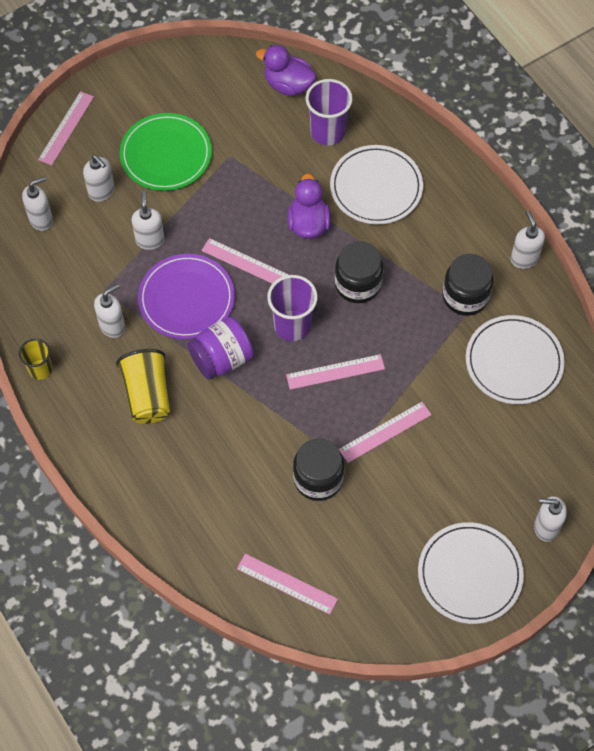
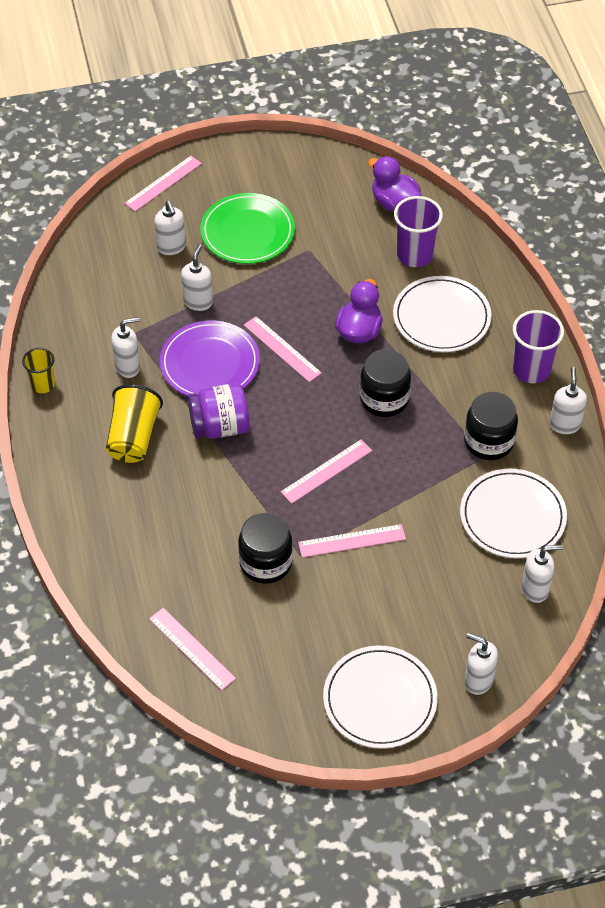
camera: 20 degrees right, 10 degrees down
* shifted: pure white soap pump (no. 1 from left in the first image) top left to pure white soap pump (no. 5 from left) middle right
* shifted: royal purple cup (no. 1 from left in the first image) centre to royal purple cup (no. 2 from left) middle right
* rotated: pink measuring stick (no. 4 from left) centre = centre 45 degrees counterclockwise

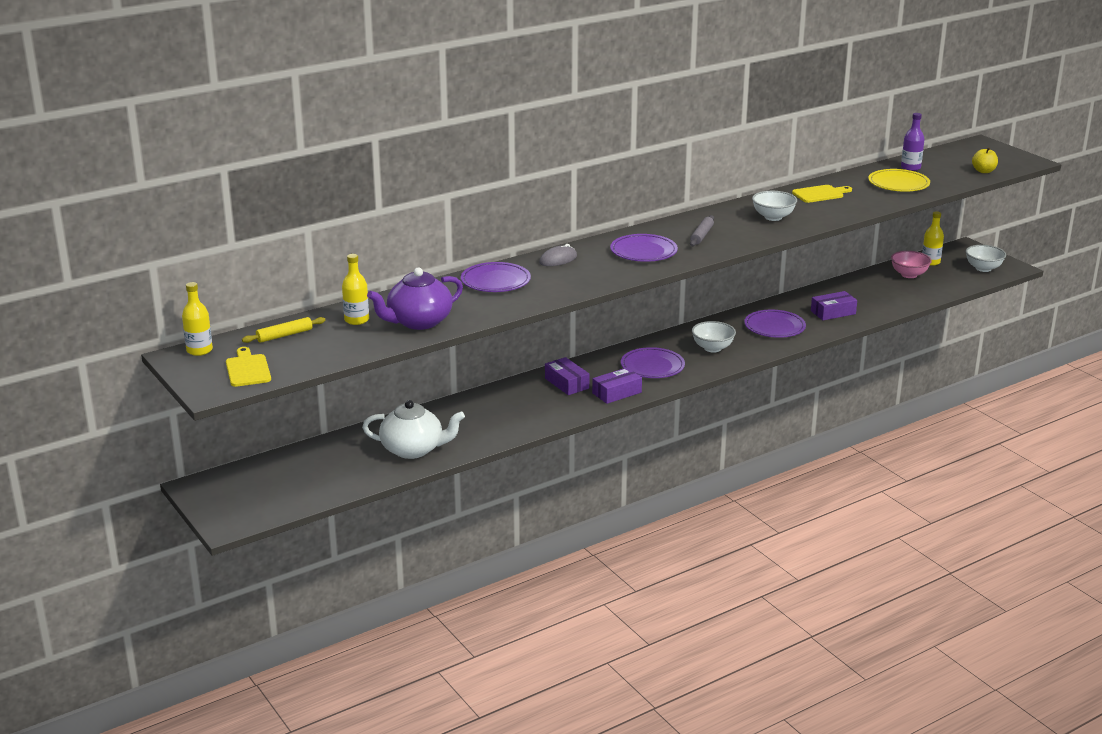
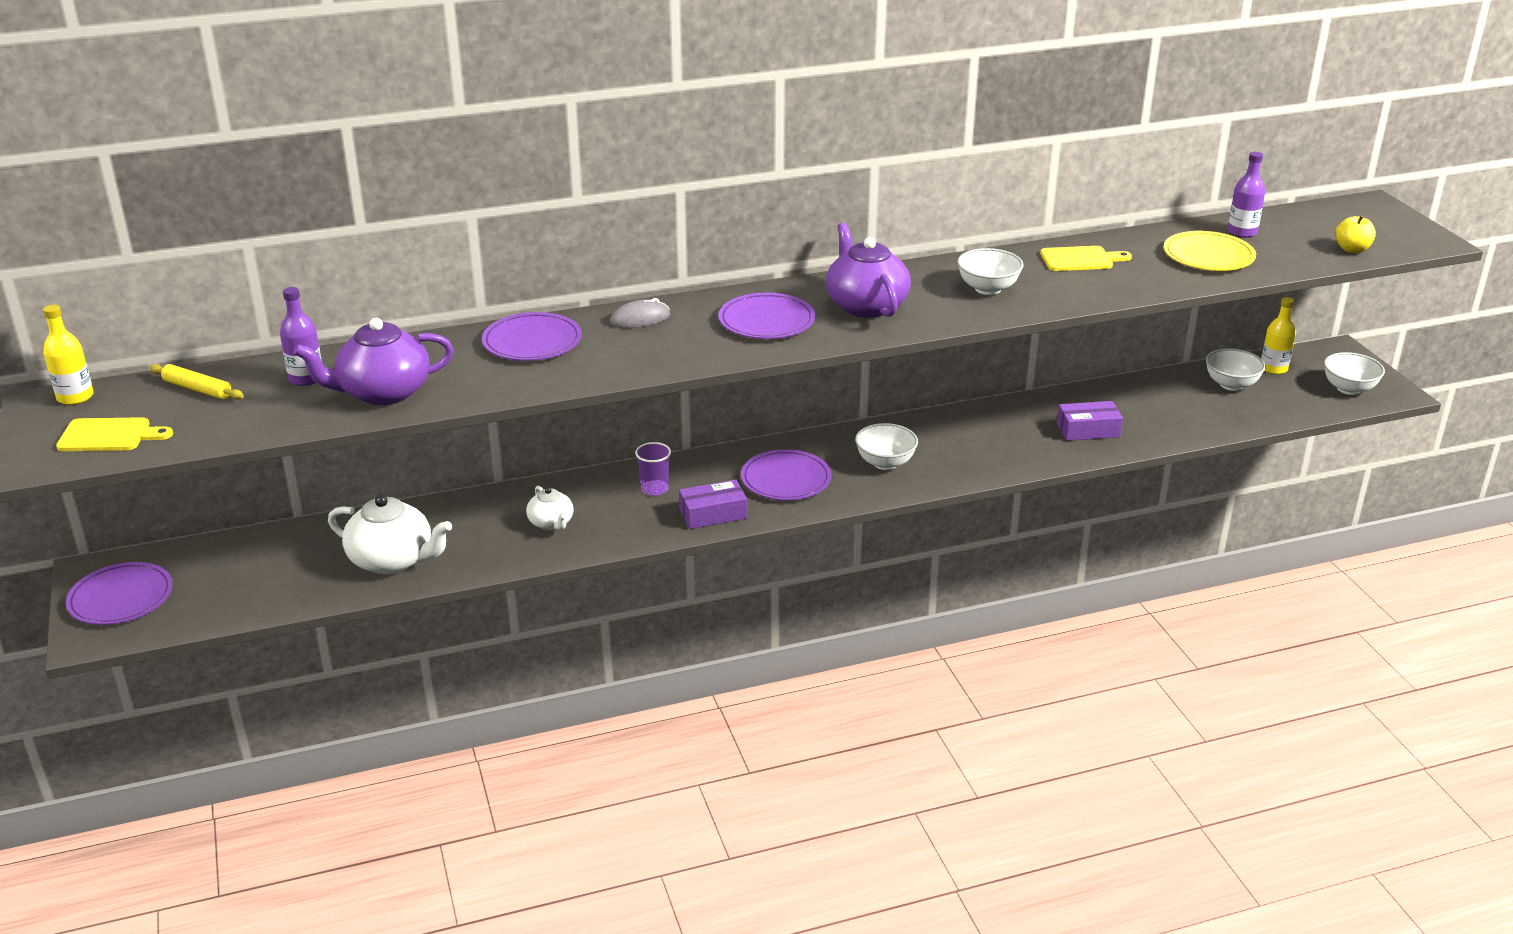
camera: 15 degrees right, 5 degrees up
* new: pure white tea pot (no. 2 from left) centre
* shifted: royal purple plate (no. 4 from left in the first image) middle right to royal purple plate (no. 1 from left) middle left
* swapped: royal purple parcel (no. 1 from left) centre to royal purple cup centre
* swapped: grey rolling pin top centre to royal purple tea pot (no. 2 from left) top centre
* repainted: yellow bottle (no. 2 from left) middle left to royal purple bottle (no. 1 from left) middle left
* repainted: pink deep dish middle right to pure white deep dish (no. 3 from left) middle right
* rotated: yellow bread board (no. 1 from left) middle left = middle left 90 degrees clockwise
* rotated: yellow rolling pin middle left = middle left 45 degrees clockwise

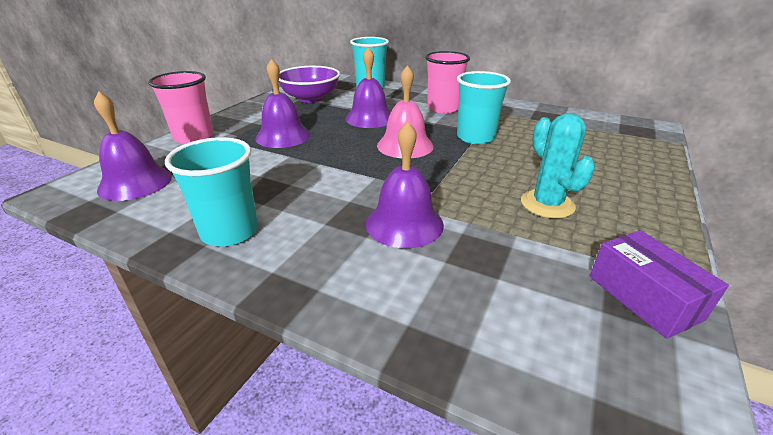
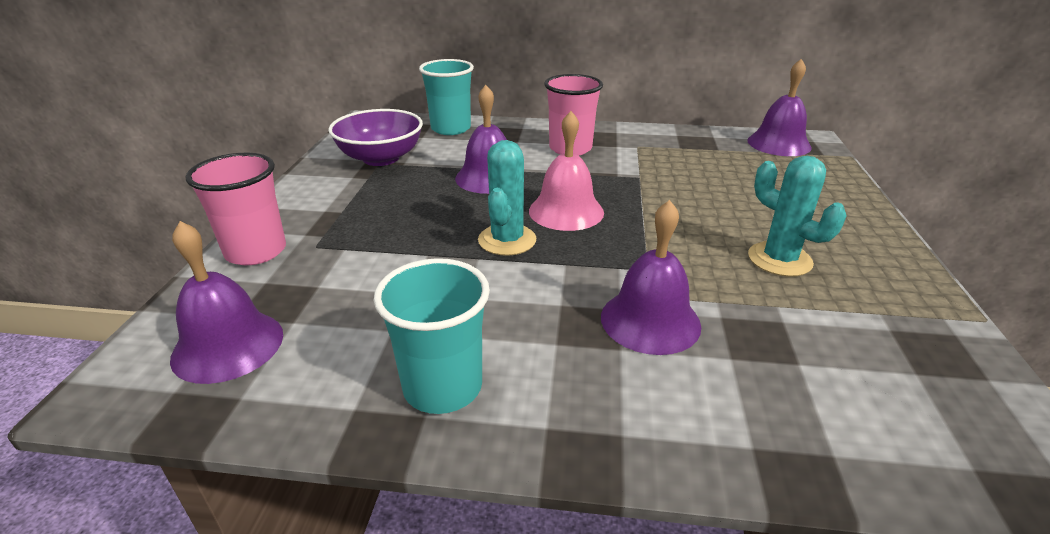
camera: 20 degrees left, 0 degrees up
* gone: turquoise cup (no. 3 from left) top centre
* gone: royal purple parcel middle right
* new: turquoise prickly plant (no. 1 from left) centre
* shifted: royal purple hand bell (no. 2 from left in the first image) top centre to royal purple hand bell (no. 4 from left) top right

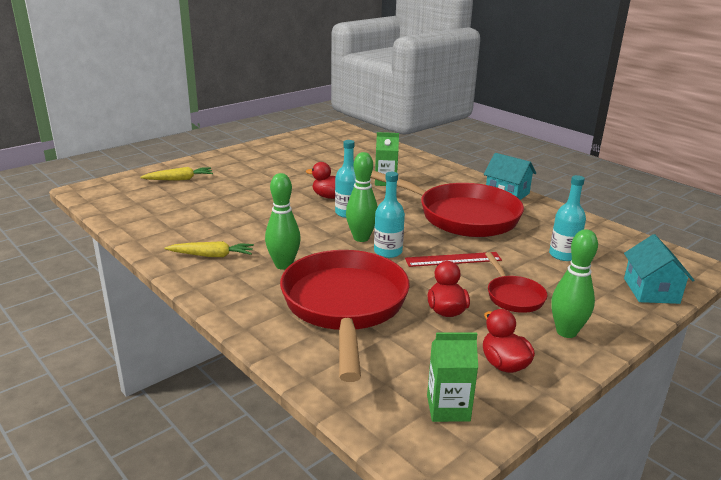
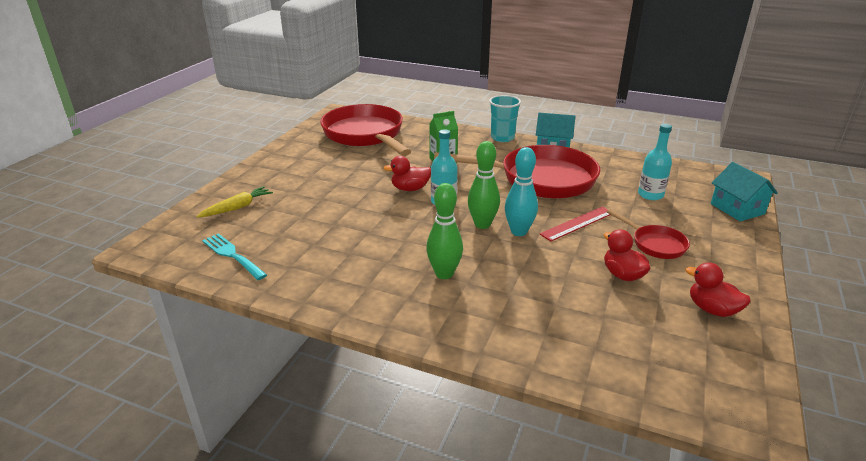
camera: 25 degrees left, 5 degrees up
* gone: yellow carrot (no. 2 from left) middle left
* gone: green milk carton (no. 2 from left) bottom centre
* gone: green bowling pin (no. 3 from left) middle right
* new: turquoise fork middle left
* new: turquoise cup top centre
* shifted: scarlet pan (no. 1 from left) centre to top centre
* swapped: turquoise bottle (no. 2 from left) centre to turquoise bowling pin centre

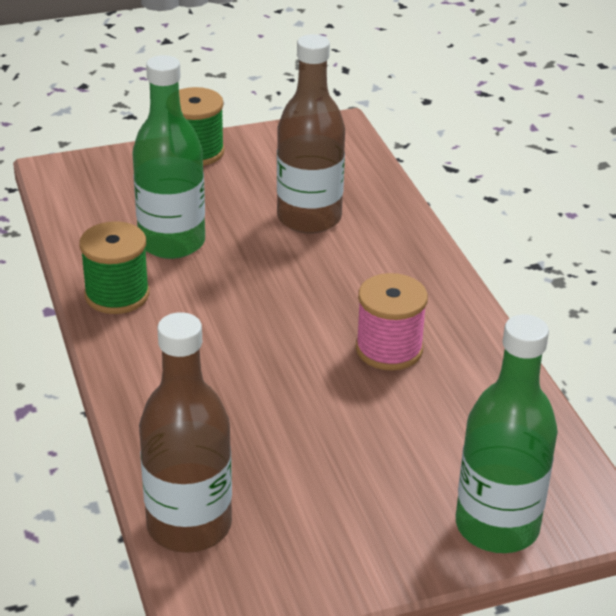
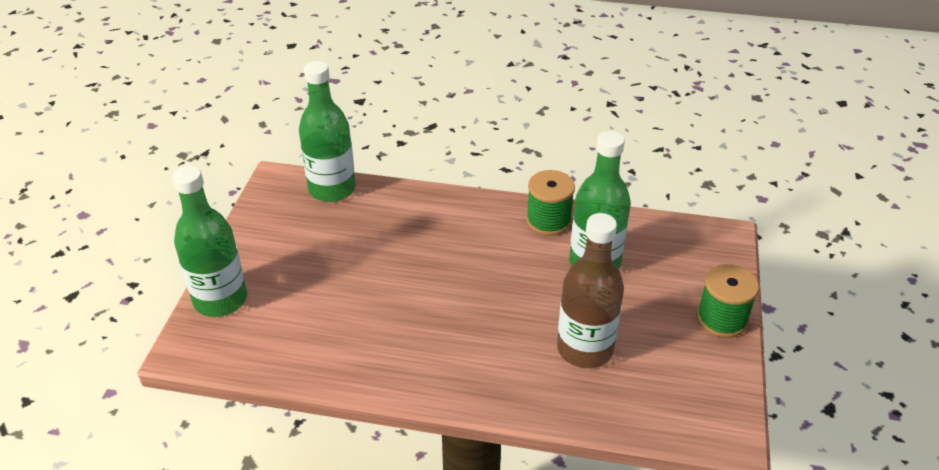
camera: 120 degrees right, 5 degrees up
* gone: pink reel of thread centre
* repainted: brown bottle (no. 1 from left) bottom left to green bottle (no. 2 from left) top centre

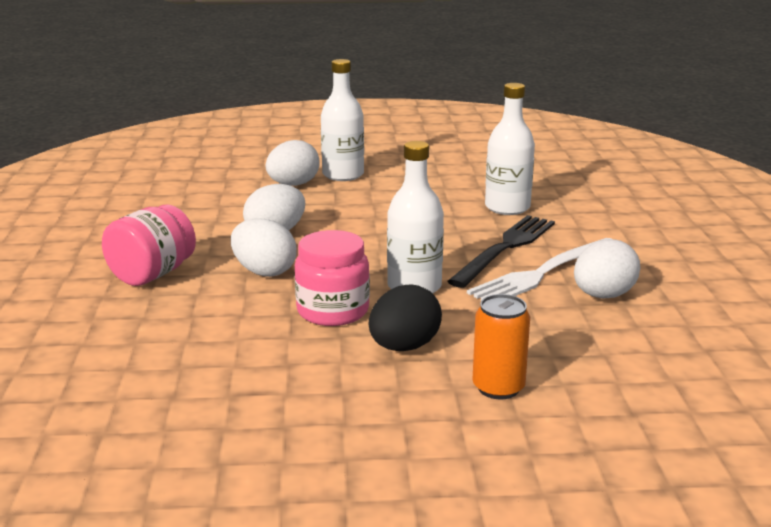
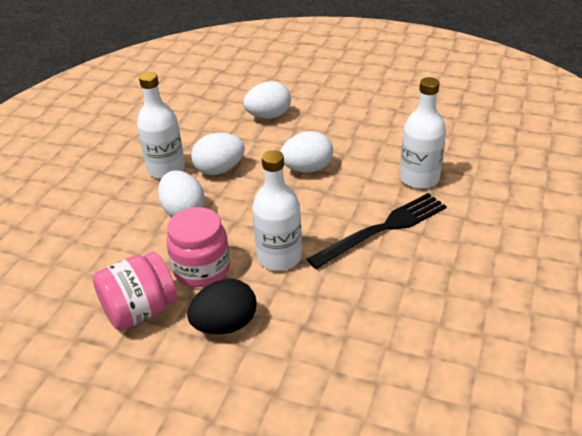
camera: 25 degrees right, 15 degrees up
* gone: pure white fork middle right
* gone: orange can centre
* shifted: pink jar (no. 1 from left) middle left to bottom left
* shifted: pure white bottle (no. 1 from left) top centre to top left
* shifted: pure white egg (no. 4 from left) middle right to centre

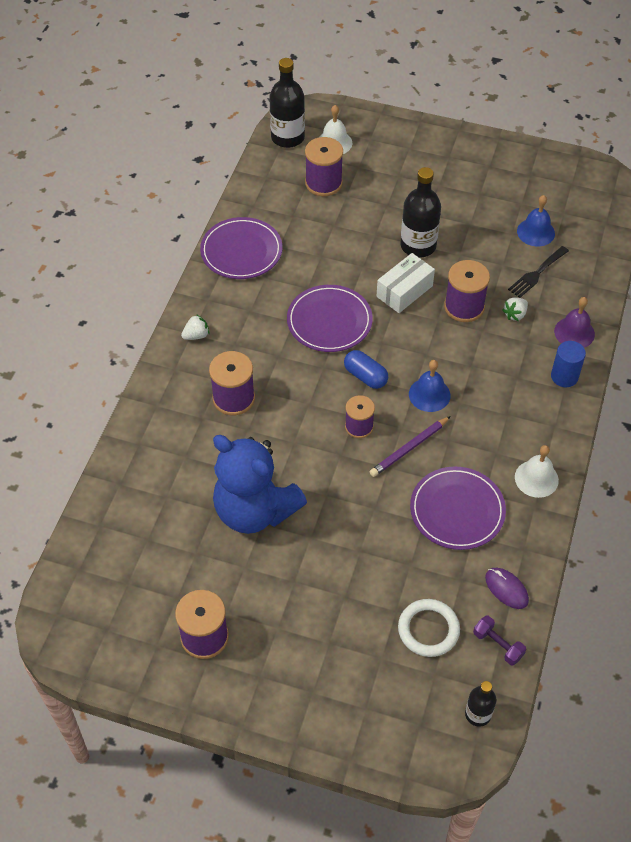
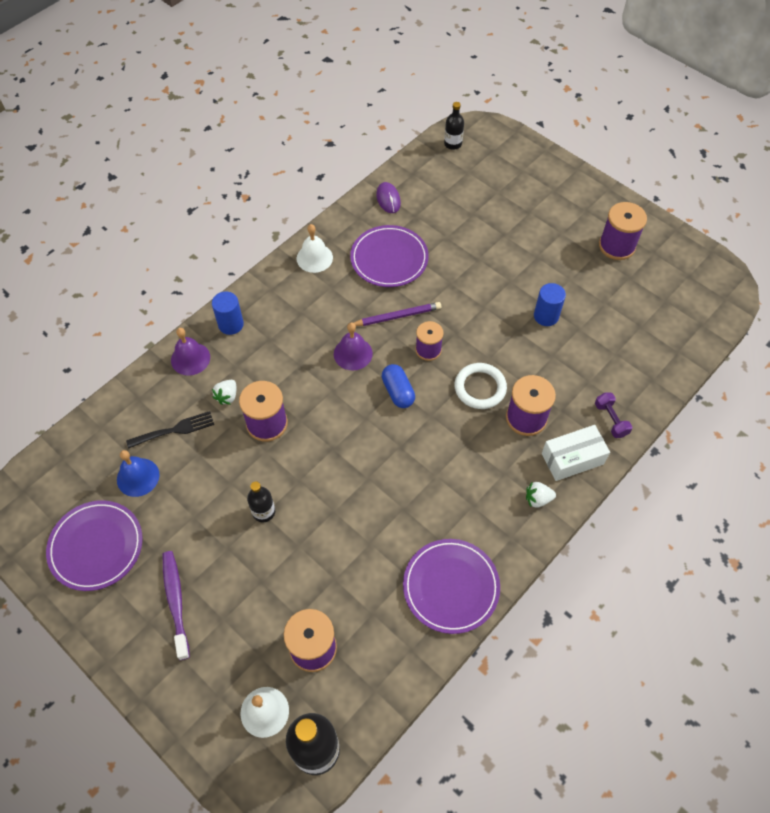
camera: 155 degrees left, 5 degrees up
* new: royal purple tooth brush bottom left
* shifted: royal purple plate (no. 2 from left in the first image) centre to royal purple plate (no. 1 from left) bottom left
* shifted: pure white parcel centre to middle right
* shifted: pure white ring bottom right to centre
* shifted: royal purple hand weight bottom right to middle right
* swapped: cobalt stuffed bear centre to cobalt cylinder shape (no. 2 from left) middle right
* repainted: cobalt hand bell (no. 1 from left) middle right to royal purple hand bell (no. 2 from left) centre
* rotated: pure white toy strawberry (no. 2 from left in the first image) middle right = middle left 135 degrees clockwise
* scaled: jet-black bottle (no. 2 from left in the first image) top right = centre x0.57

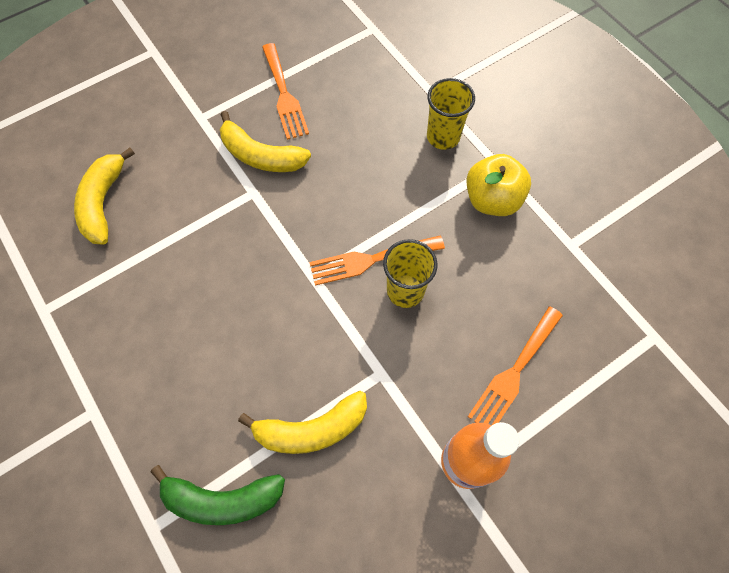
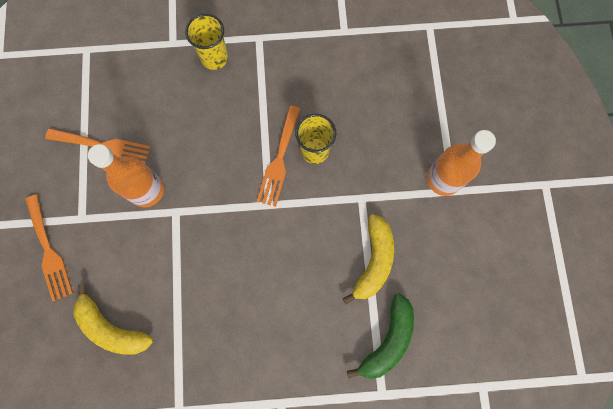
camera: 60 degrees left, 10 degrees up
* gone: yellow toy apple top right
* shifted: orange fork (no. 3 from left in the first image) middle right to orange fork (no. 1 from left) middle left
* swapped: yellow banana fruit (no. 2 from left) top centre to orange bottle (no. 1 from left) middle left

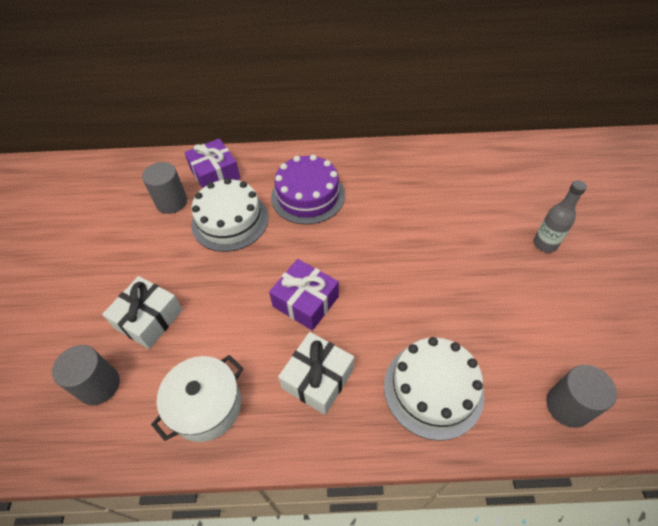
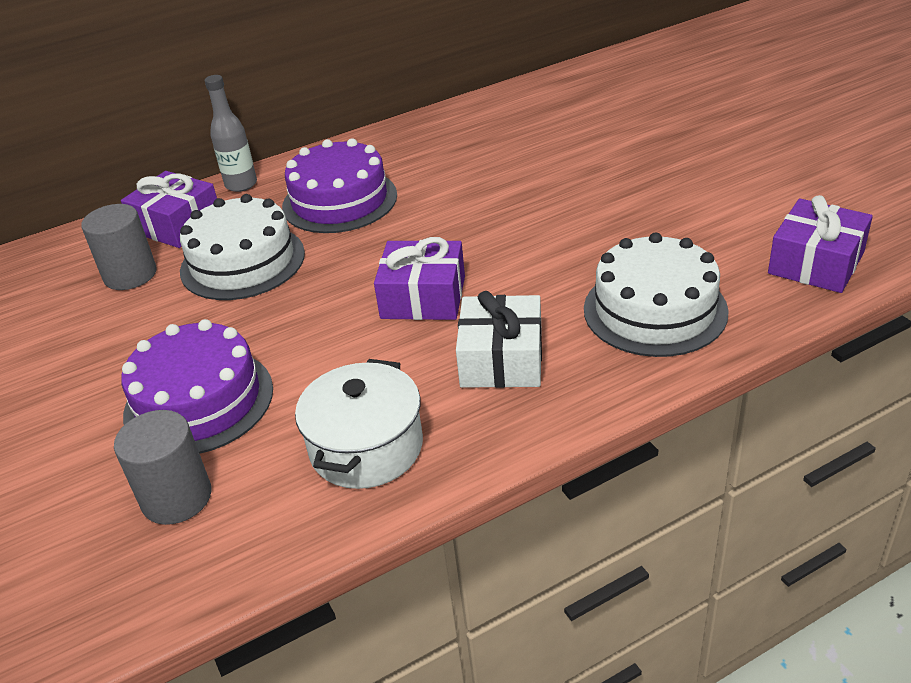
camera: 25 degrees left, 15 degrees down
* shifted: grey bottle middle right to top left
* swapped: pure white present (no. 1 from left) middle left to royal purple gateau (no. 1 from left) middle left
* swapped: grey cylinder shape (no. 3 from left) bottom right to royal purple present (no. 3 from left) middle right

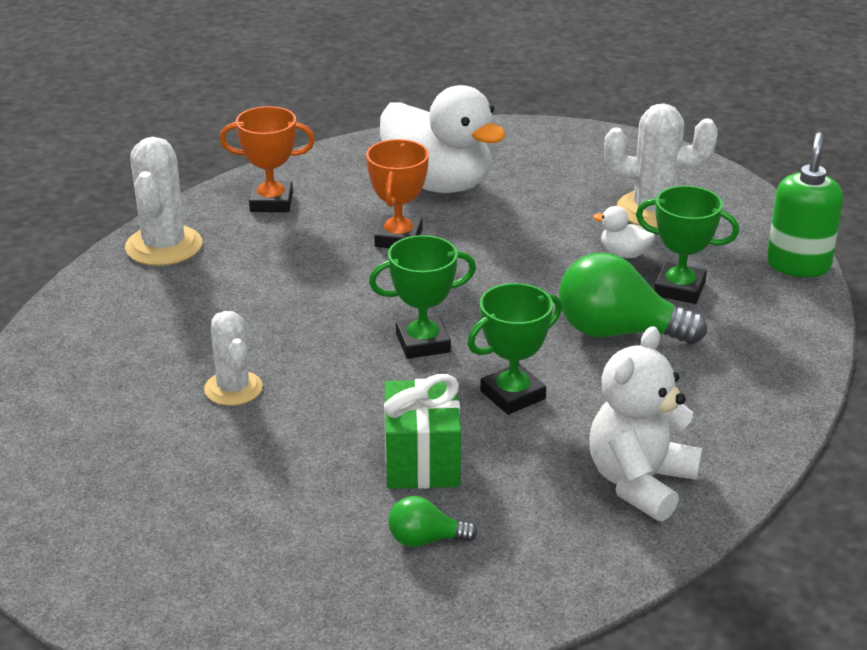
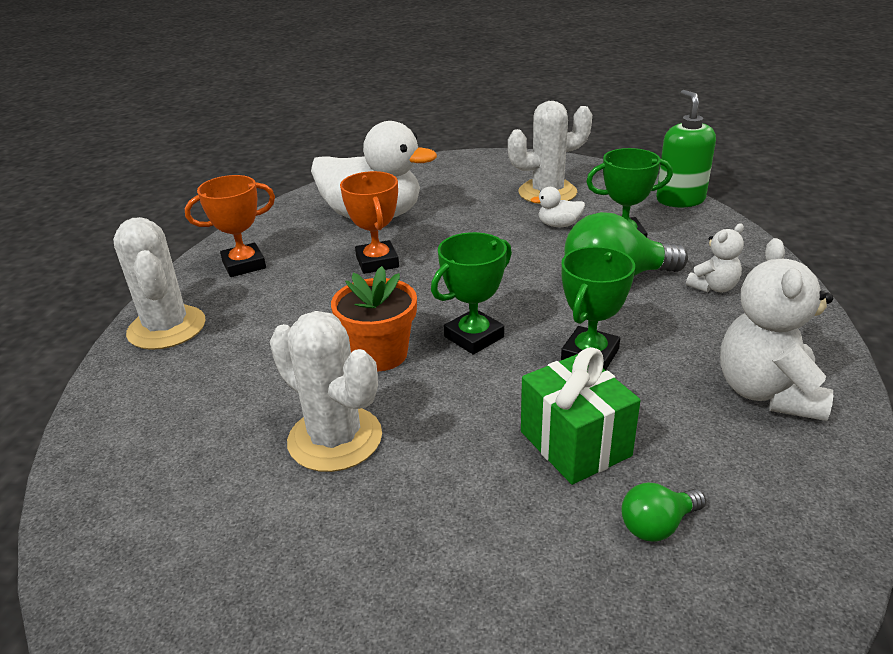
camera: 25 degrees left, 0 degrees up
* new: orange potted plant centre
* new: pure white stuffed bear (no. 1 from left) middle right
* scaled: pure white prickly plant (no. 2 from left) middle left = centre x1.51

